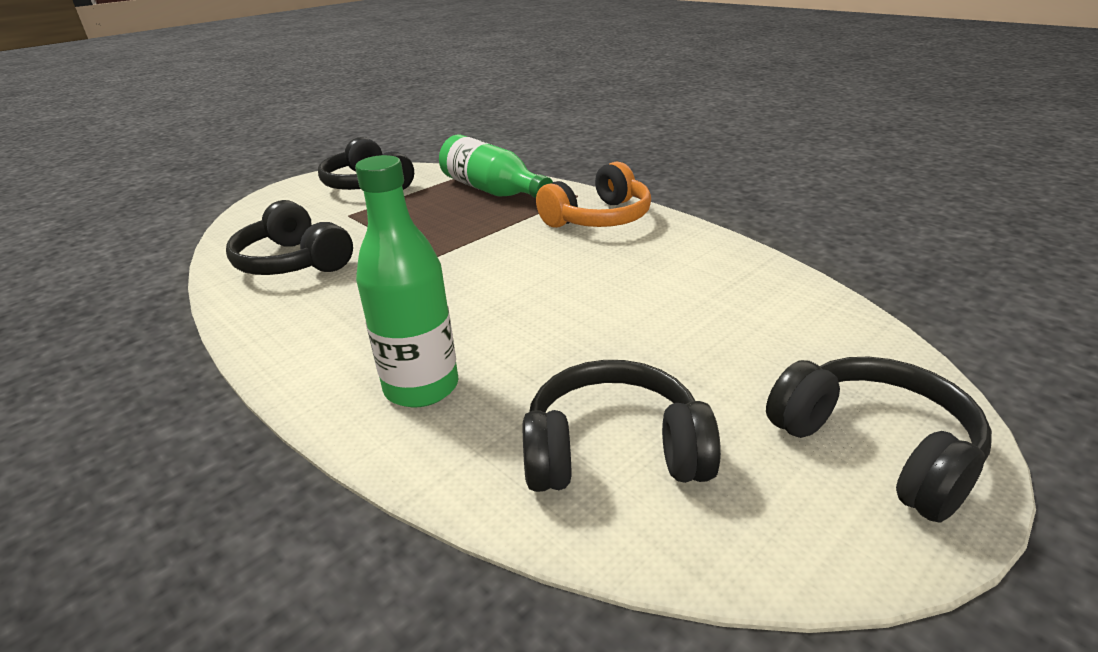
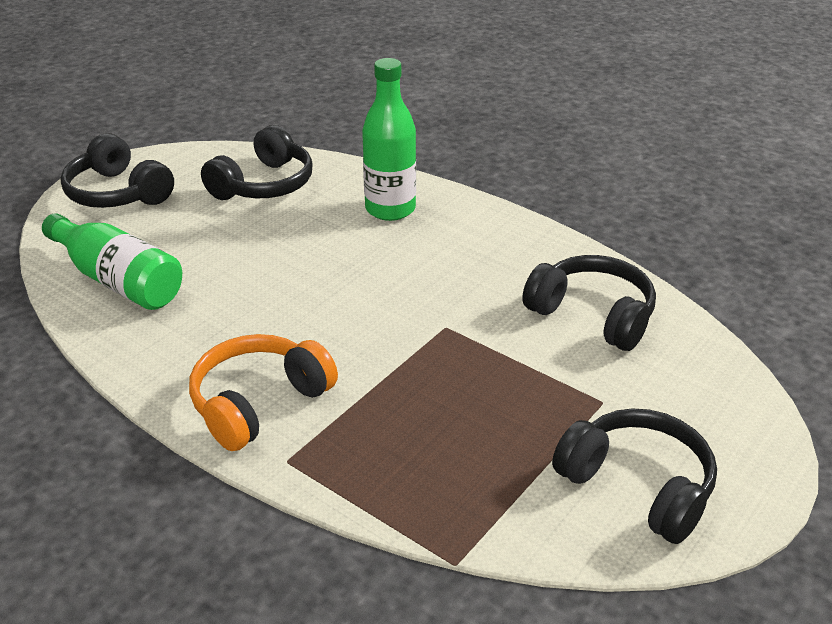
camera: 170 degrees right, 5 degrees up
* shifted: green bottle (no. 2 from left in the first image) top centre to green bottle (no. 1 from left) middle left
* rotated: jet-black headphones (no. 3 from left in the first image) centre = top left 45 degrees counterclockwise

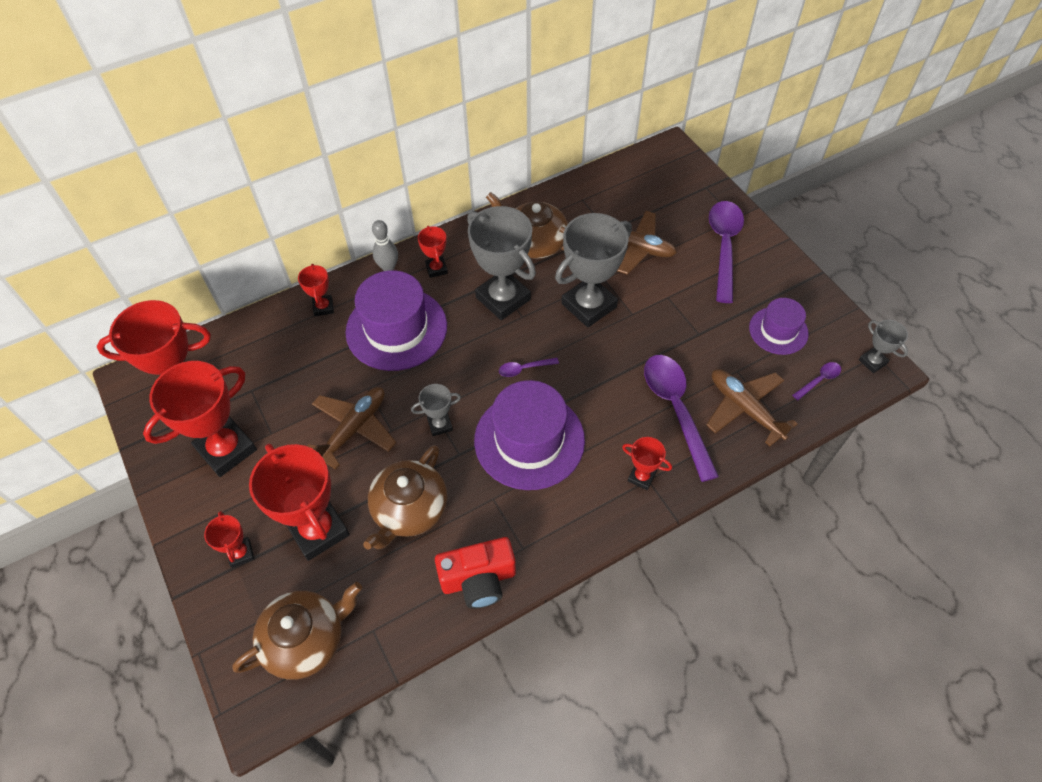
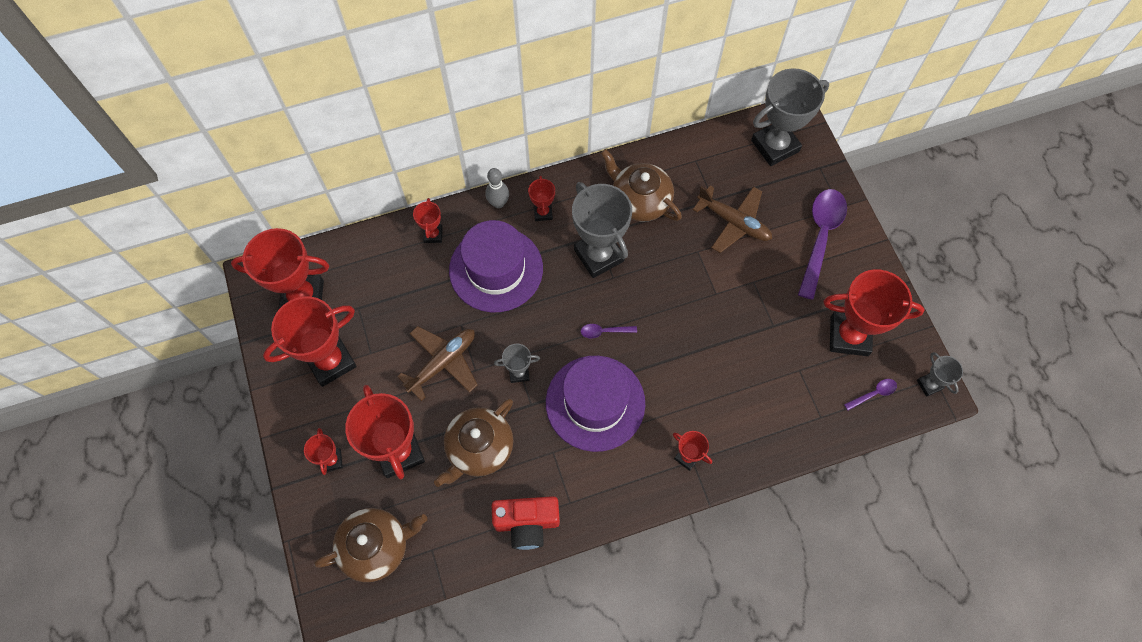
camera: 10 degrees right, 10 degrees up
* gone: royal purple teaspoon (no. 2 from left) centre
* gone: brown toy plane (no. 3 from left) middle right
* shifted: grey prize cup (no. 3 from left) centre to top right
* swapped: royal purple hat (no. 3 from left) middle right to scarlet prize cup (no. 8 from left) middle right

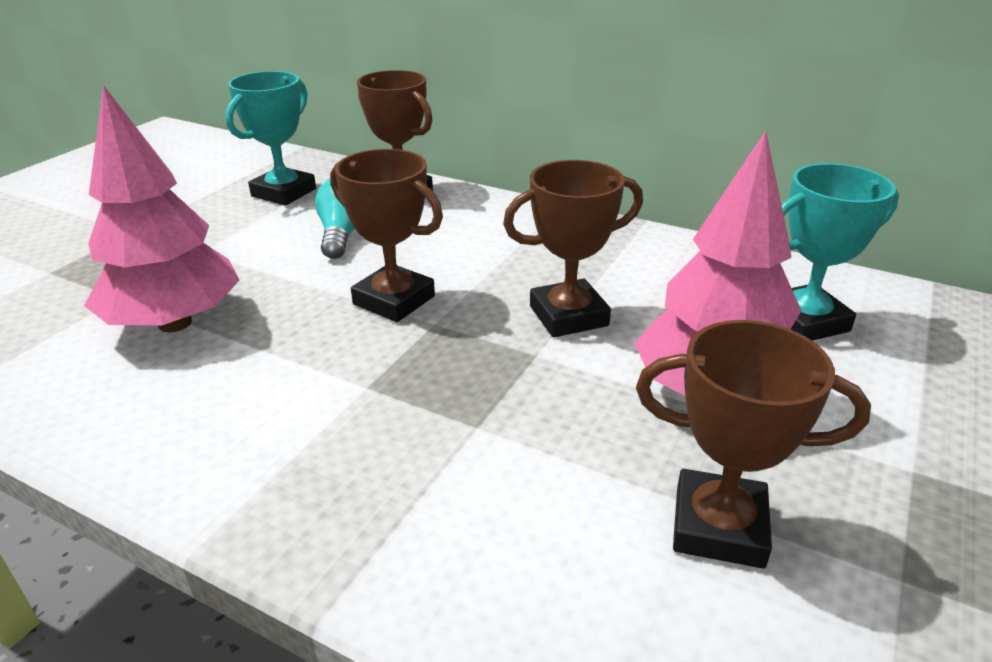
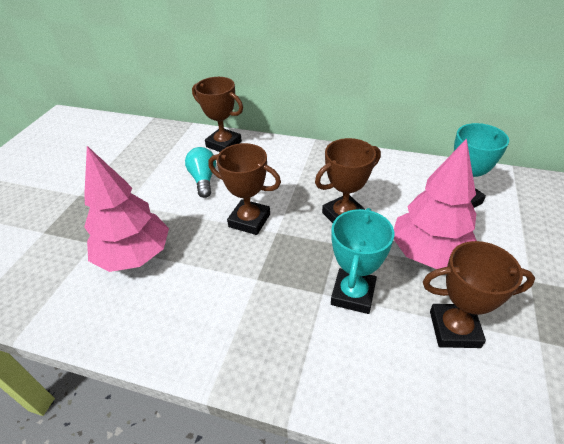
camera: 10 degrees left, 10 degrees up
* shifted: turquoise prize cup (no. 1 from left) top left to centre

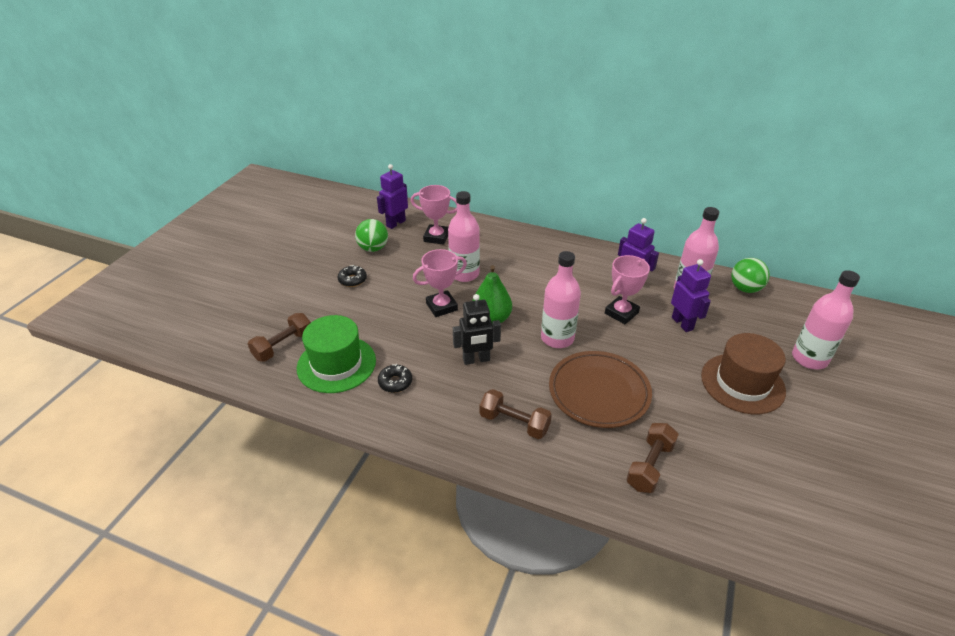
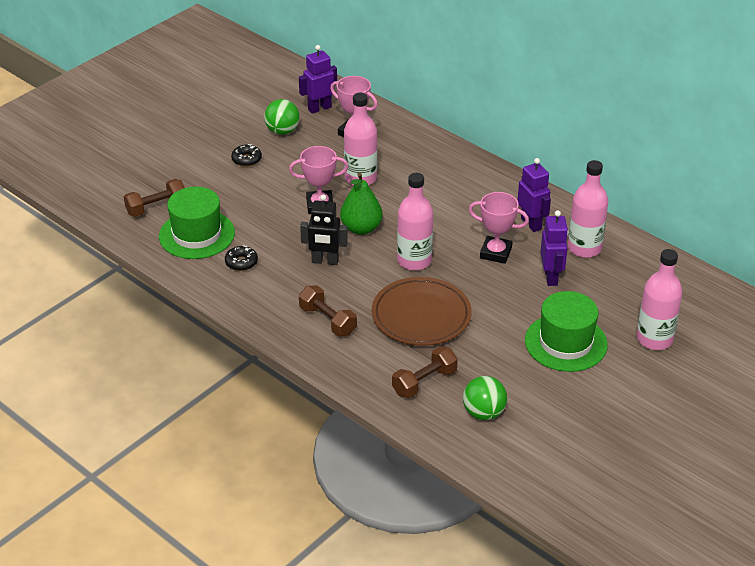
camera: 20 degrees right, 0 degrees up
* shifted: green ball (no. 2 from left) middle right to bottom centre
* repainted: brown hat middle right to green hat (no. 2 from left) middle right
* rotated: pink prize cup (no. 3 from left) centre = centre 45 degrees clockwise

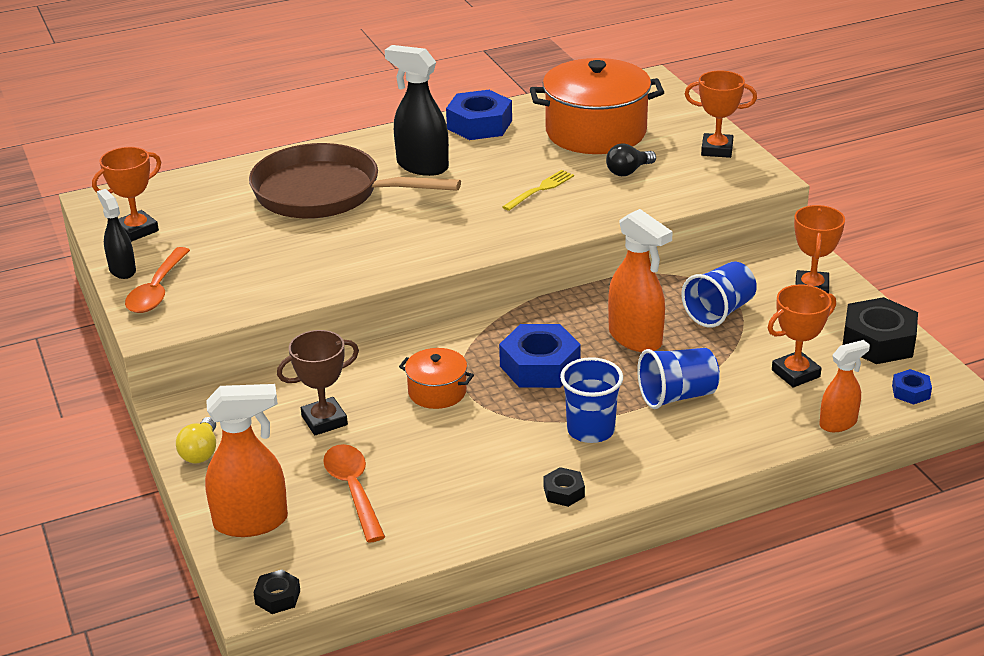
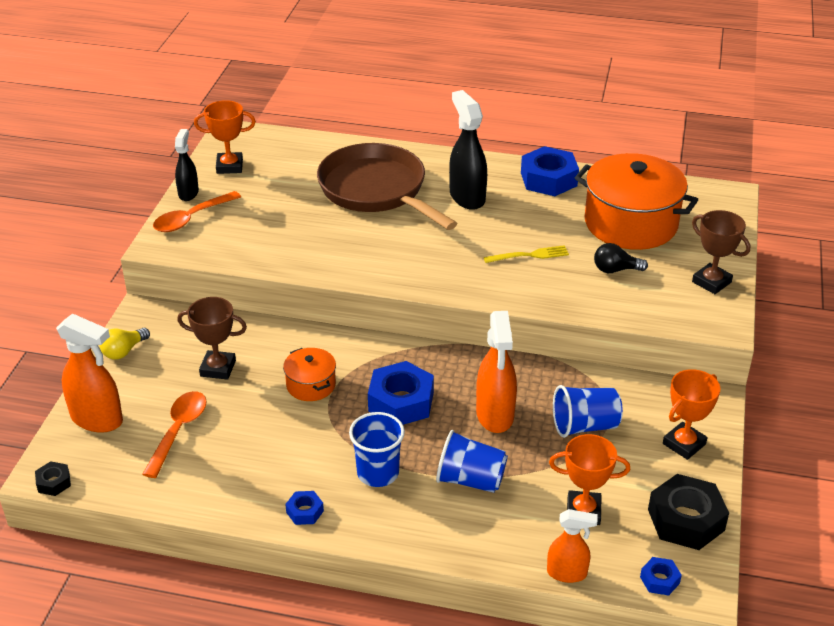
camera: 35 degrees right, 5 degrees up
* repainted: jet-black hexagon nut (no. 2 from left) bottom centre to cobalt hexagon nut (no. 1 from left) bottom centre
* repainted: orange prize cup (no. 2 from left) top right to brown prize cup (no. 2 from left) middle right

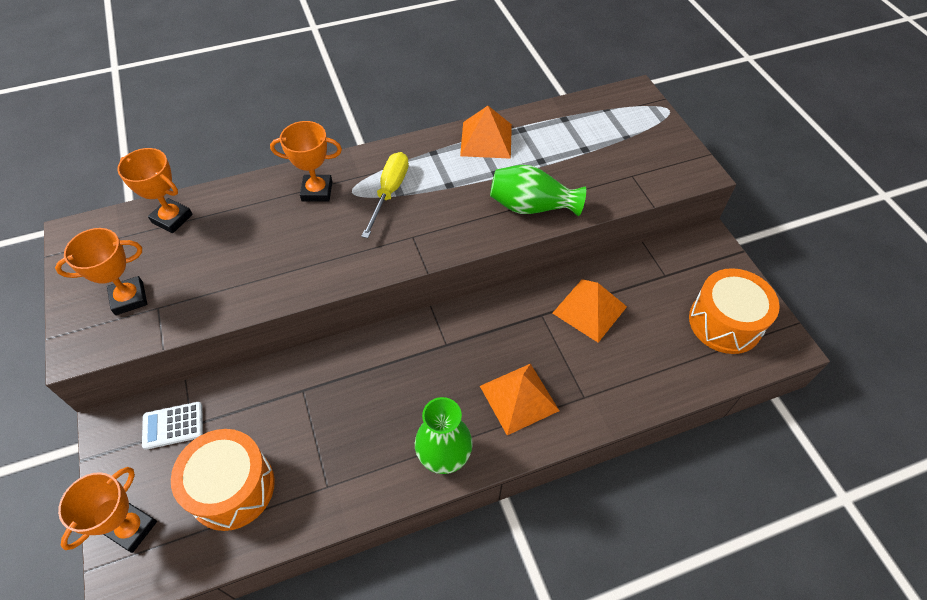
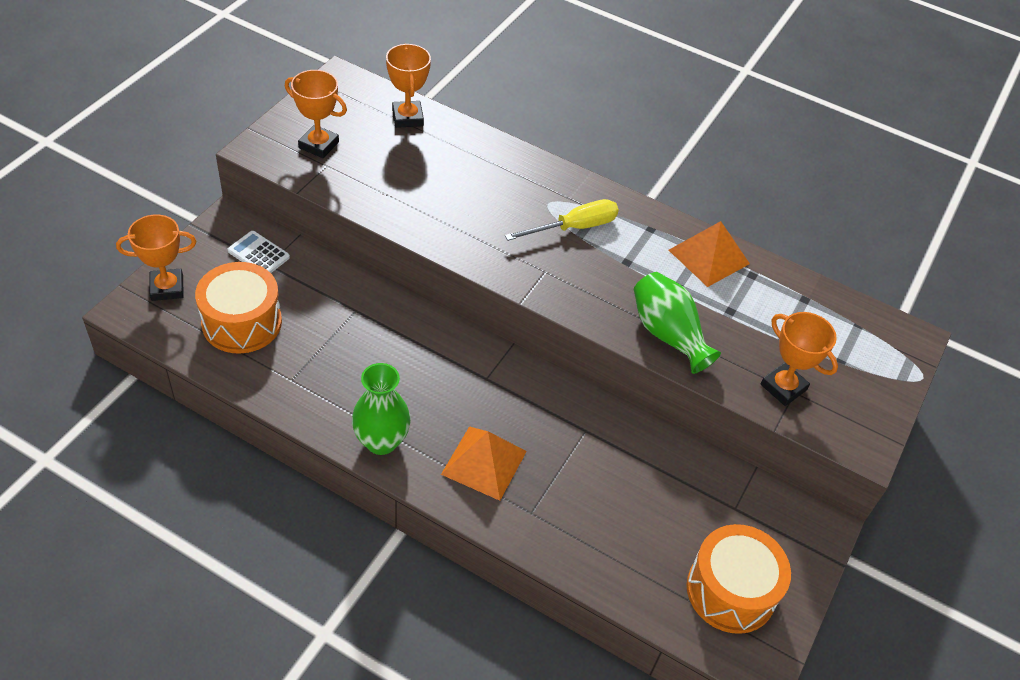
camera: 45 degrees right, 5 degrees down
* gone: orange solid pyramid (no. 3 from left) centre
* shifted: orange prize cup (no. 4 from left) top left to middle right

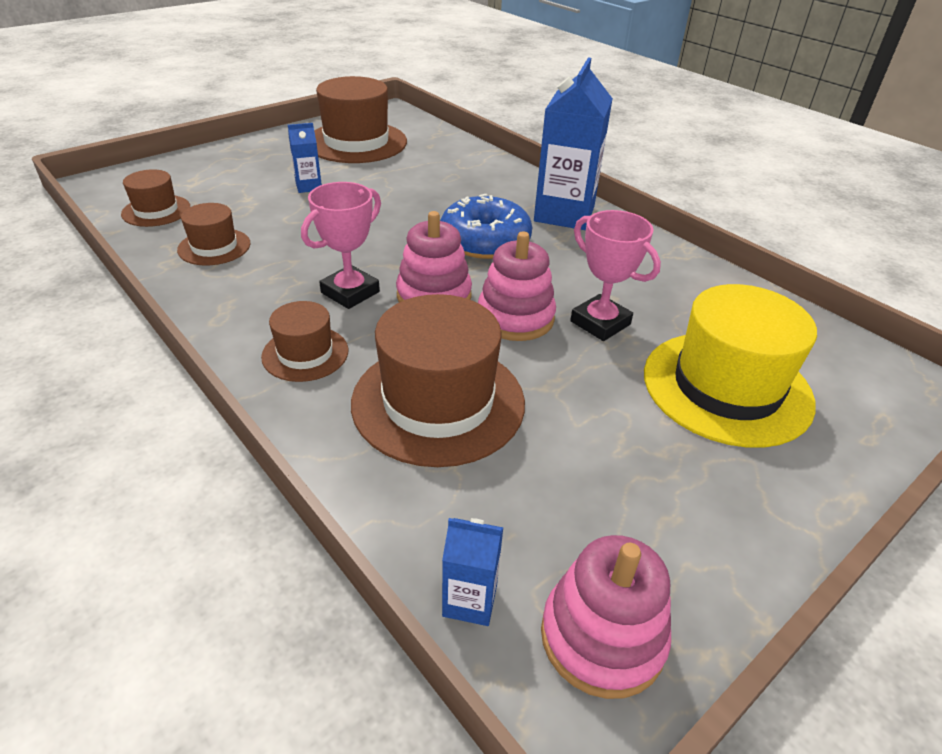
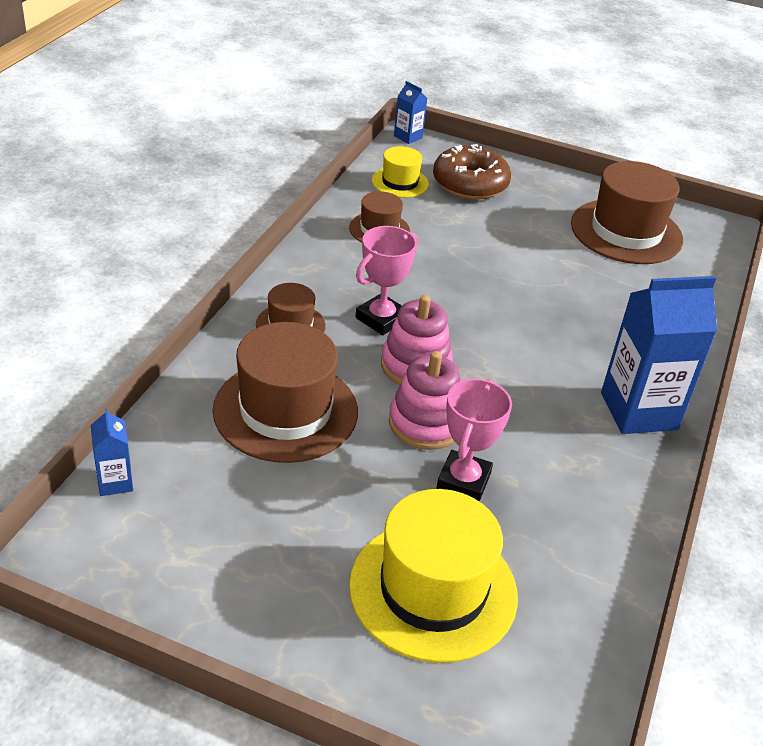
camera: 60 degrees right, 0 degrees up
* gone: cobalt donut top centre
* gone: pink stacking toy (no. 3 from left) bottom centre
* new: brown donut top centre
* shifted: cobalt milk carton (no. 1 from left in the first image) top left to cobalt milk carton (no. 2 from left) top centre
* repainted: brown hat (no. 1 from left) top left to yellow hat (no. 1 from left) top centre
* rotated: pink prize cup (no. 1 from left) top centre = centre 60 degrees counterclockwise

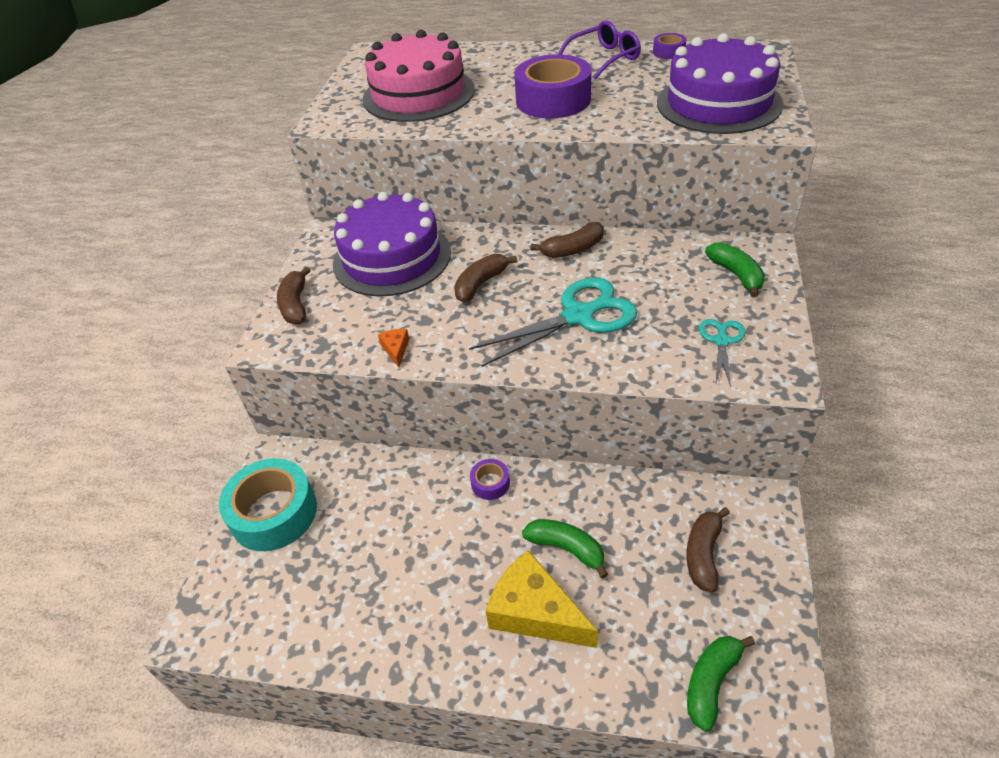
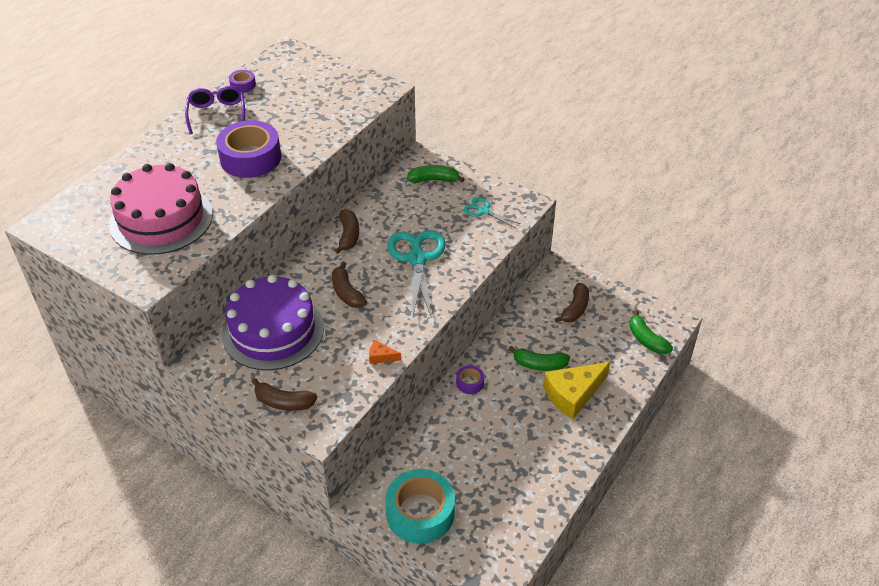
camera: 70 degrees left, 0 degrees up
* gone: royal purple gateau (no. 2 from left) top right
* rotated: green banana fruit (no. 1 from left in the first image) bottom centre = centre 135 degrees counterclockwise
* rotated: brown banana fruit (no. 4 from left) bottom right = centre 105 degrees counterclockwise

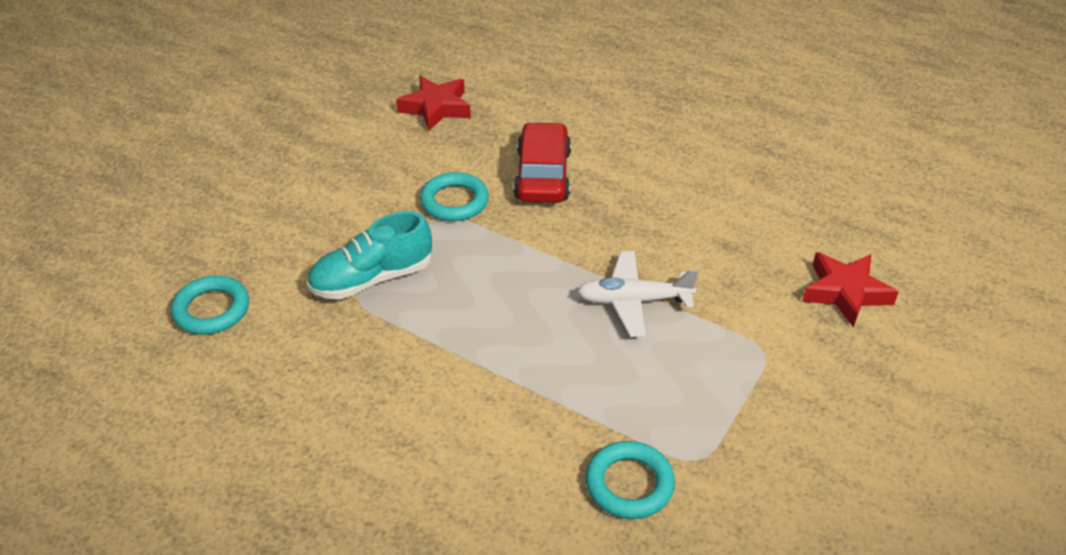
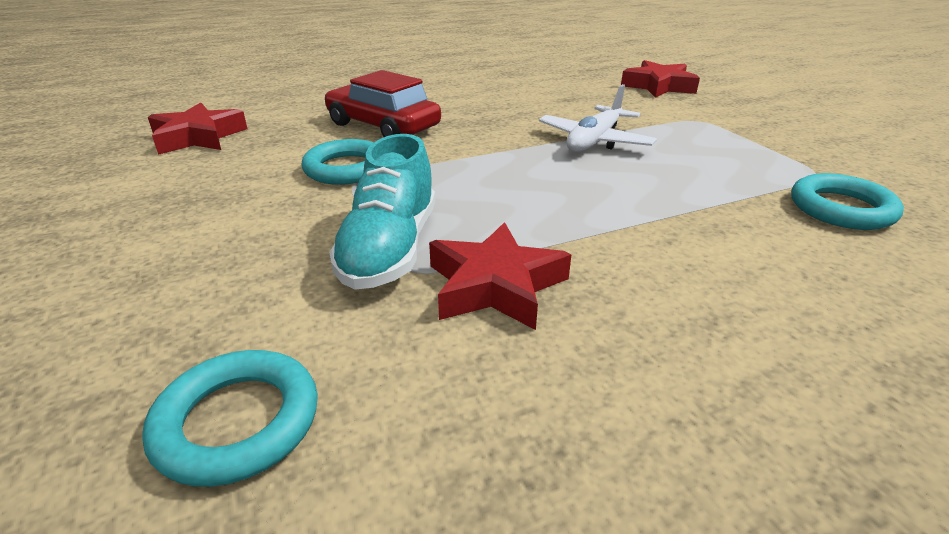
camera: 55 degrees left, 10 degrees down
* new: scarlet five-pointed star (no. 2 from left) centre

